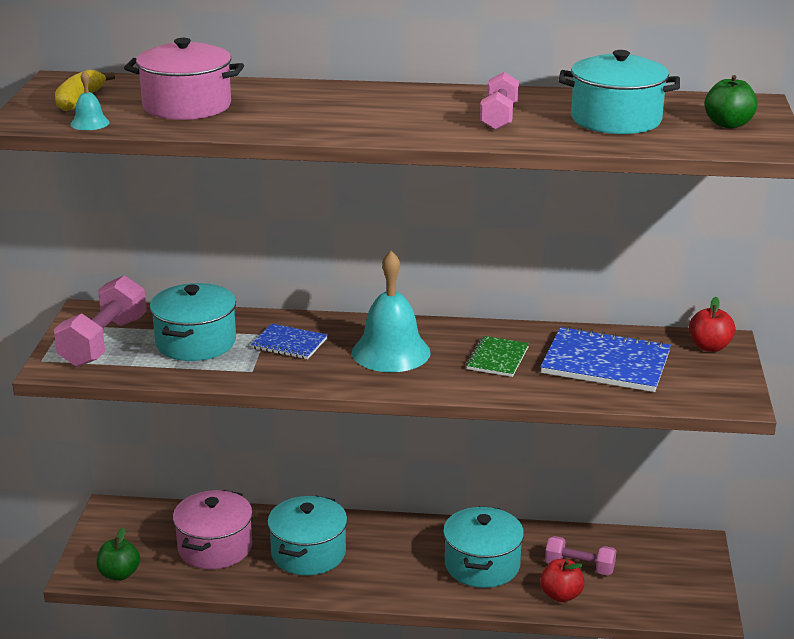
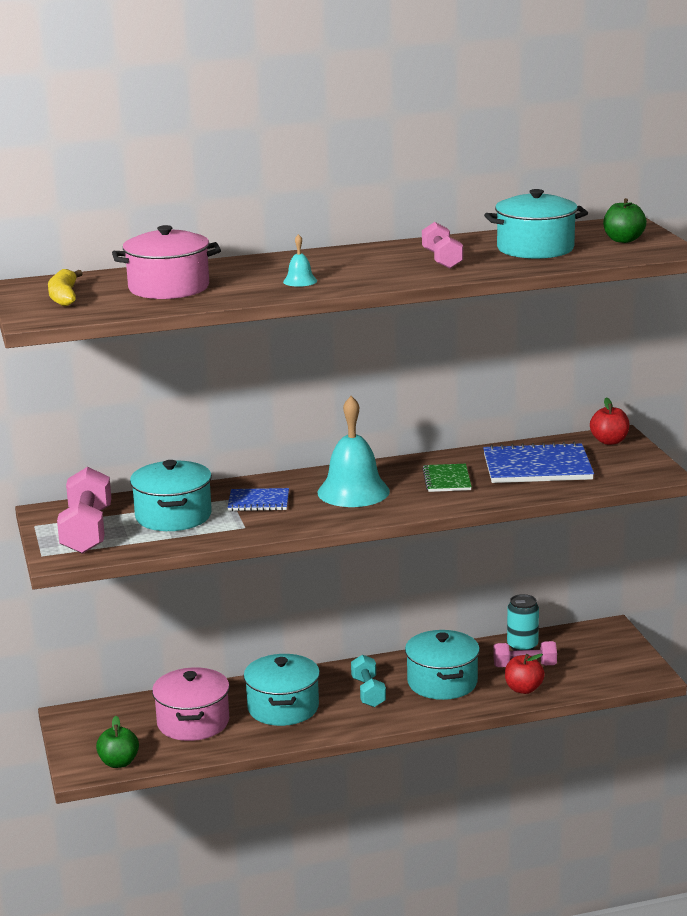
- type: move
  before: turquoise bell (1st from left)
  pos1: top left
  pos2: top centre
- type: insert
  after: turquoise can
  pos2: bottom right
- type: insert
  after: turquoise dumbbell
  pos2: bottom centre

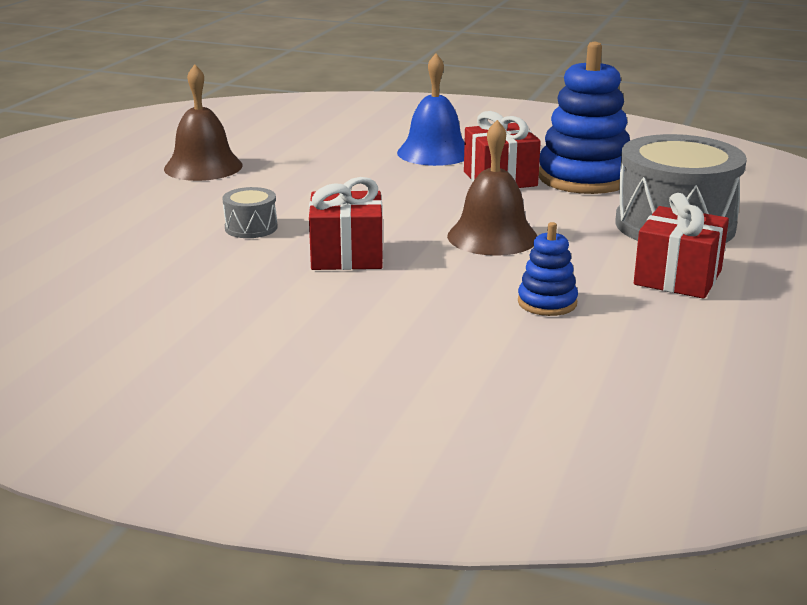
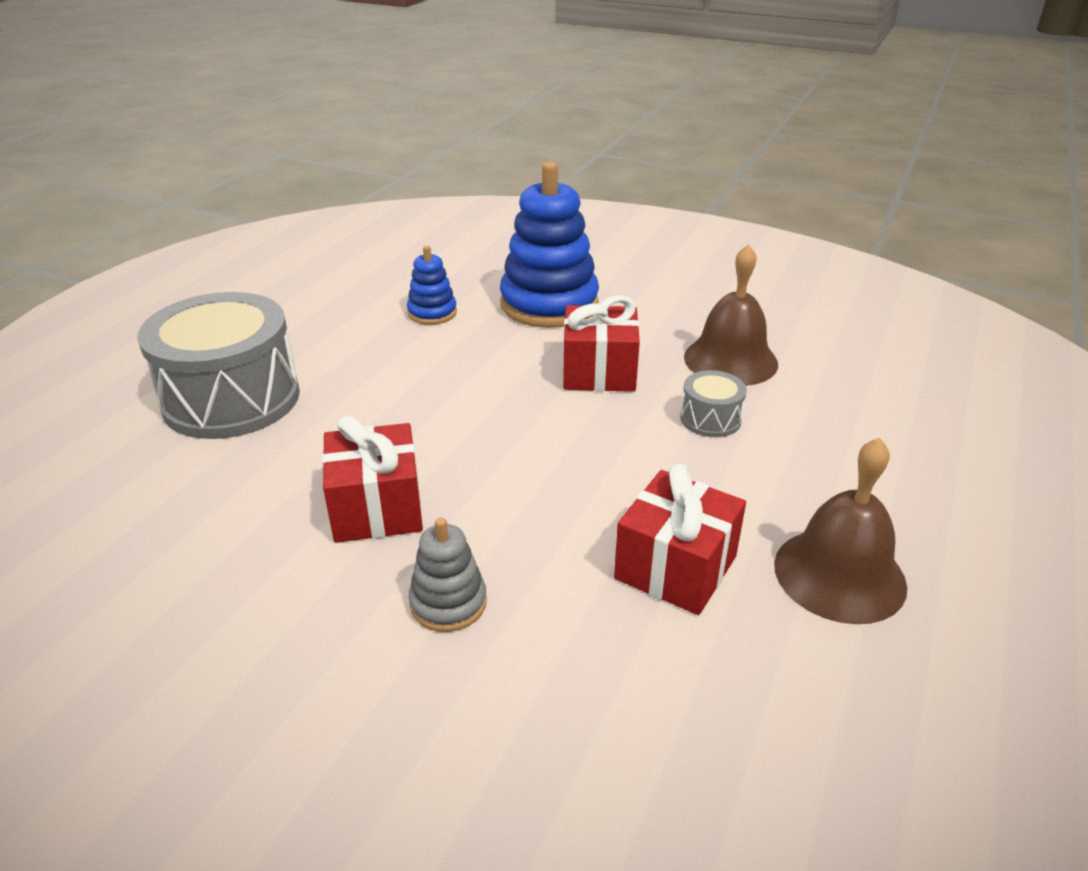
- type: move
  before: blue stacking toy (2nd from left)
  pos1: top right
  pos2: top centre
- type: replace
  before: blue bell
  after: grey stacking toy
  pos1: top centre
  pos2: centre
- type: move
  before: brown bell (2nd from left in the first image)
  after: brown bell (1st from left)
  pos1: top centre
  pos2: middle right
- type: move
  before: red gift (3rd from left)
  pos1: middle right
  pos2: centre

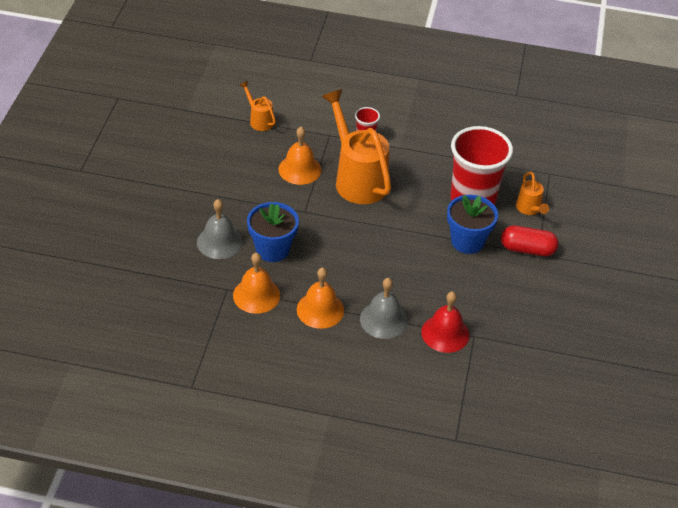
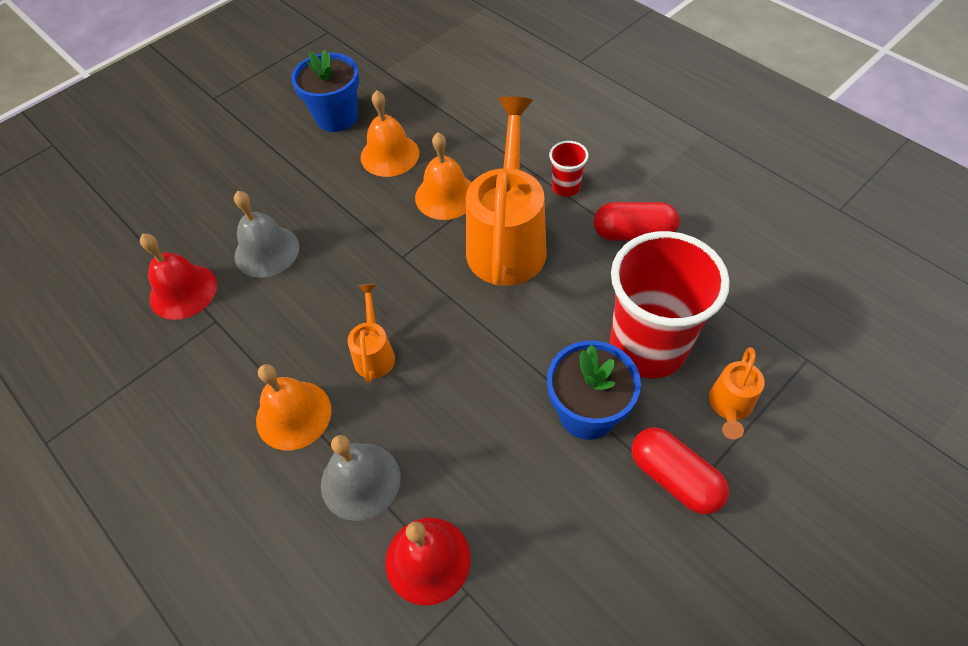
- type: move
  before: orange watering can (1st from left)
  pos1: top centre
  pos2: centre
- type: move
  before: blue flower pot (1st from left)
  pos1: centre
  pos2: top centre
- type: move
  before: orange bell (1st from left in the first image)
  after: orange bell (2nd from left)
  pos1: centre
  pos2: top centre
- type: insert
  after: red capsule (1st from left)
  pos2: centre
- type: insert
  after: red bell (1st from left)
  pos2: middle left

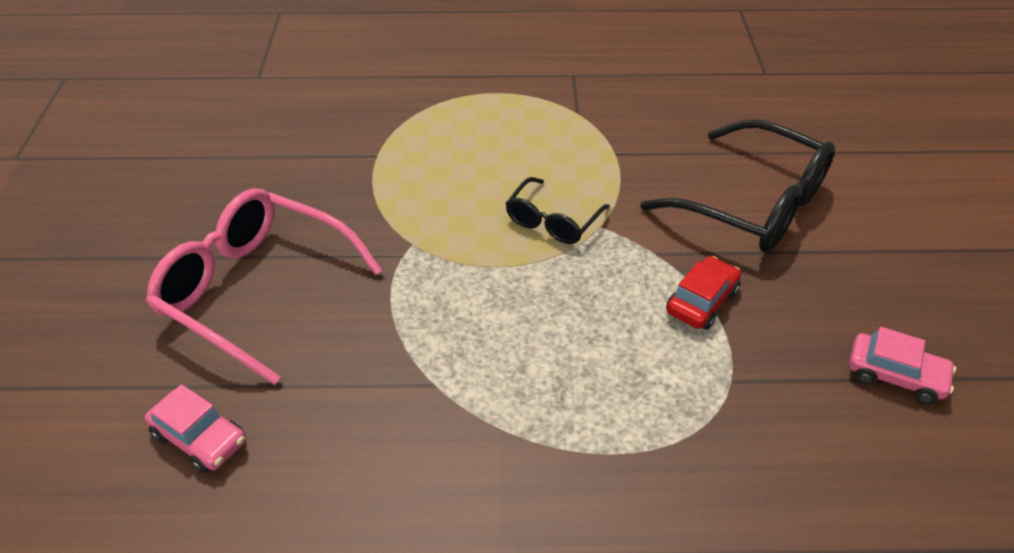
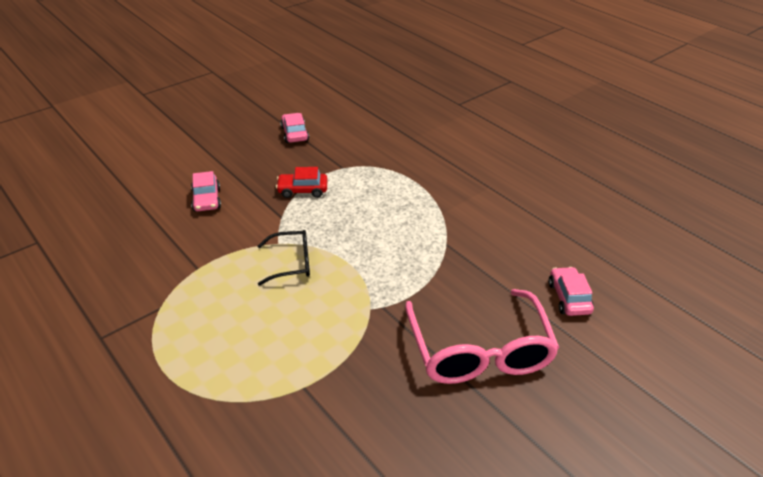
- type: replace
  before: black glasses (2nd from left)
  after: pink car (1st from left)
  pos1: middle right
  pos2: middle left

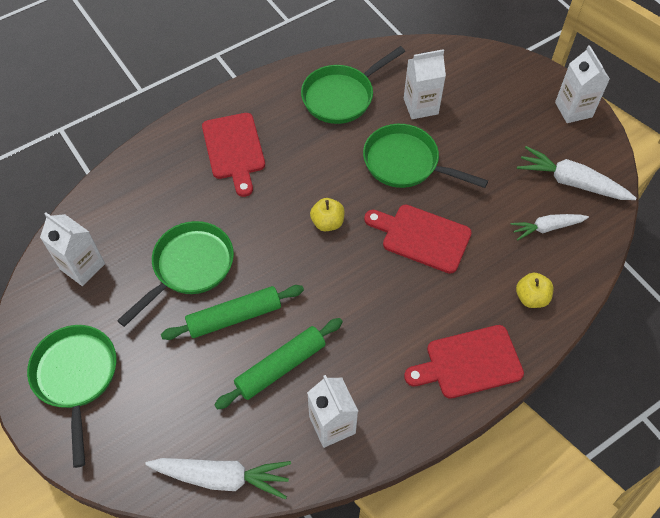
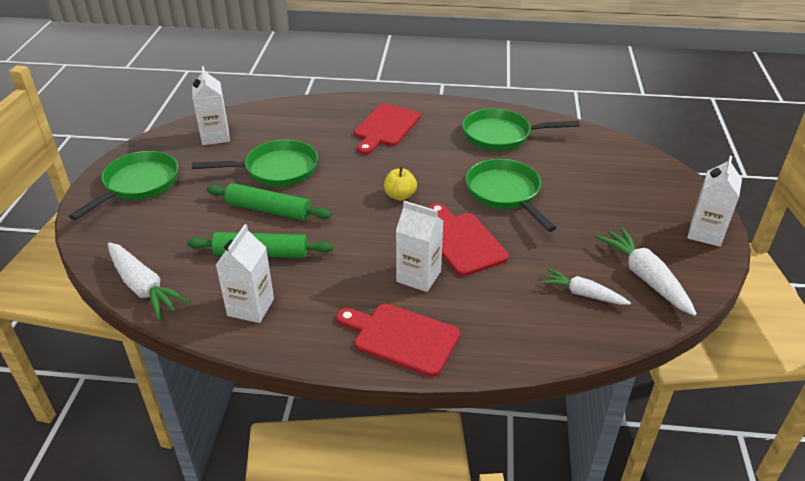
- type: move
  before: white carton (3rd from left)
  pos1: top centre
  pos2: centre
- type: delete
  before: yellow apple (2nd from left)
  pos1: middle right

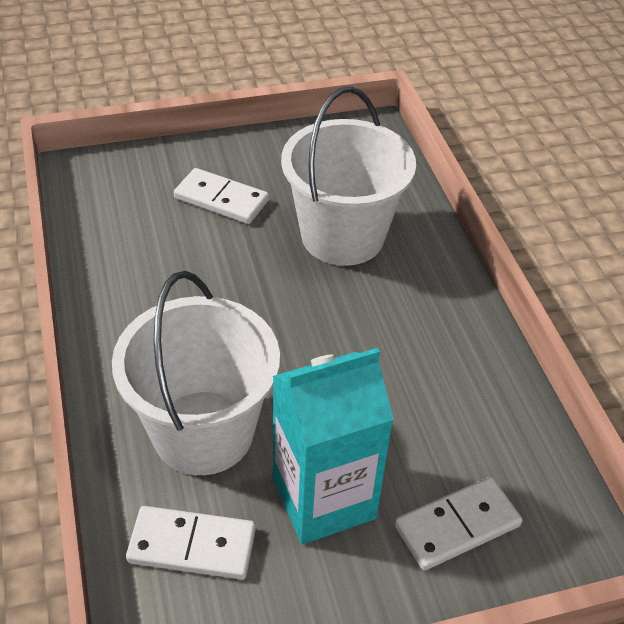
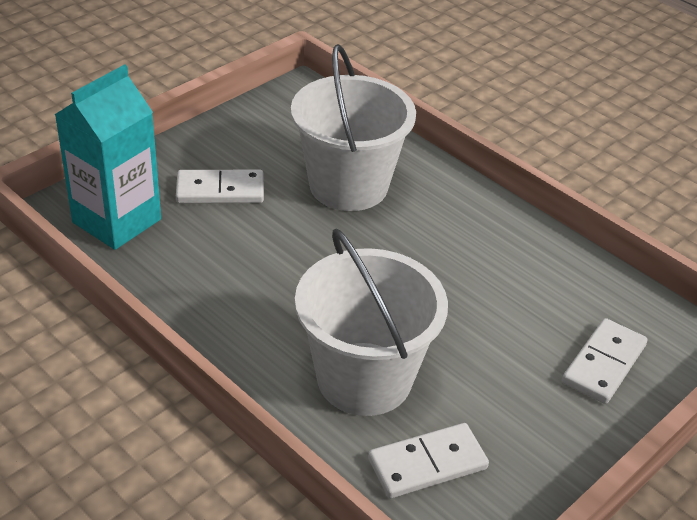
- type: move
  before: turquoise carton
  pos1: bottom centre
  pos2: top left

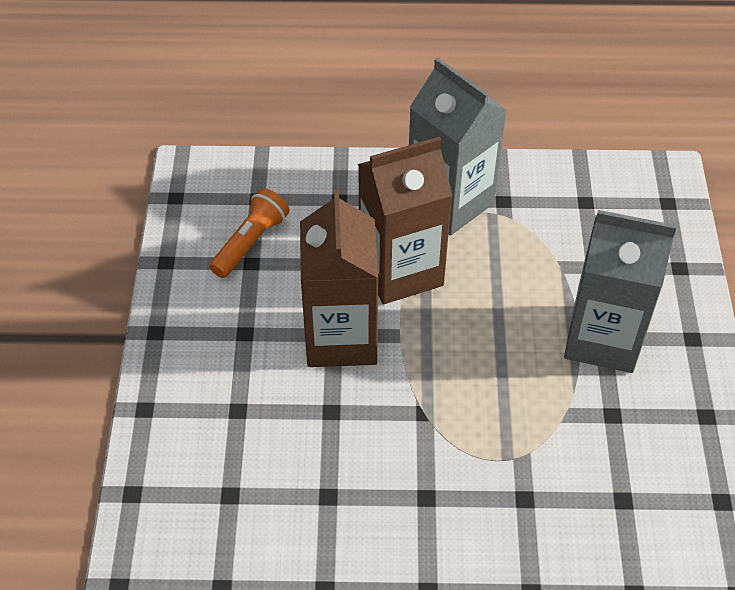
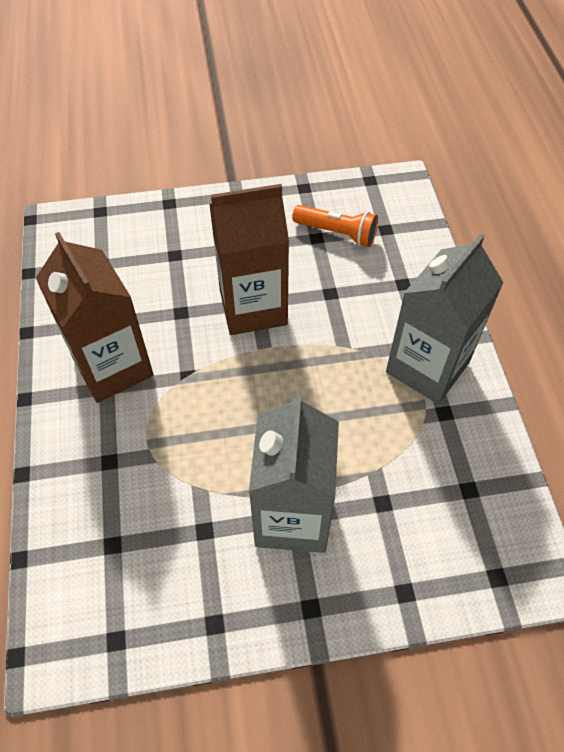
- type: move
  before: brown carton (2nd from left in the first image)
  after: brown carton (1st from left)
  pos1: centre
  pos2: middle left

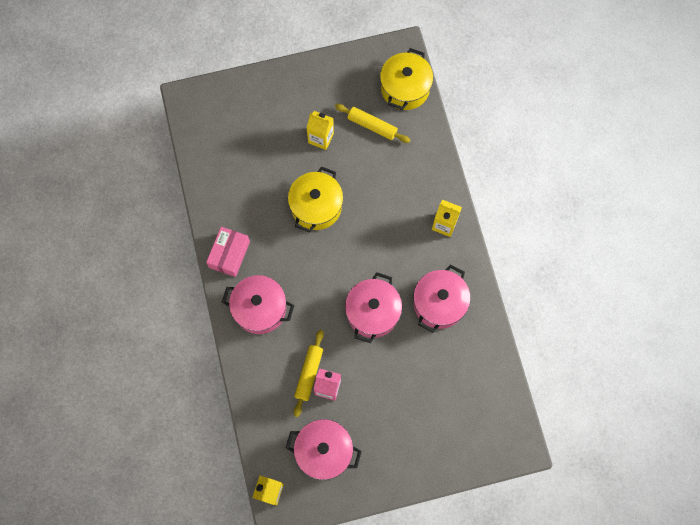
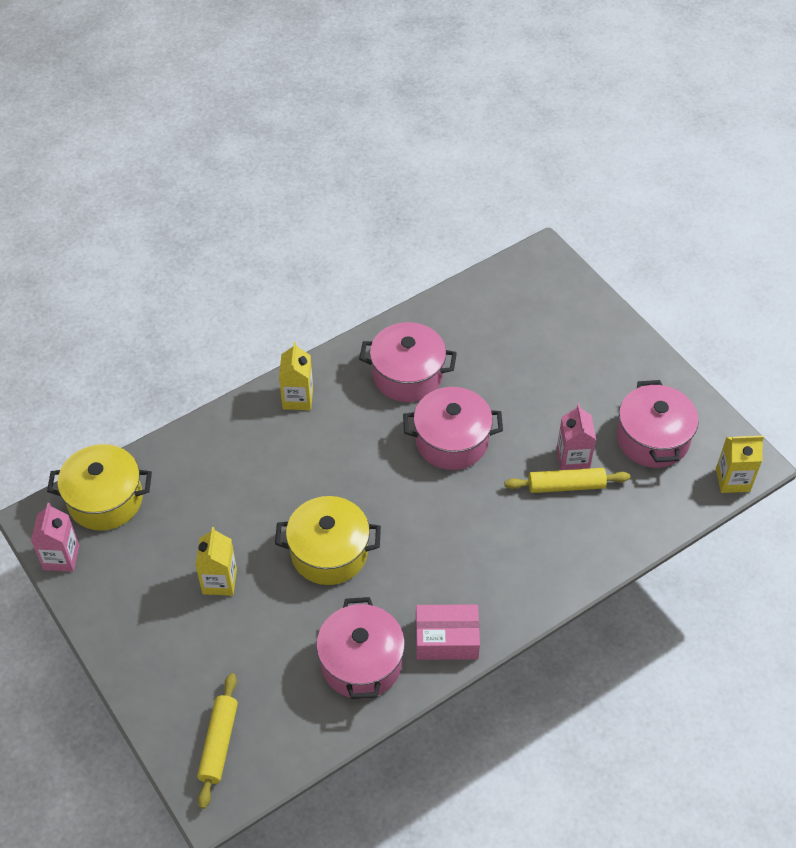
- type: move
  before: yellow rolling pin (2nd from left in the first image)
  after: yellow rolling pin (1st from left)
  pos1: top centre
  pos2: bottom left
- type: move
  before: pink pot (1st from left)
  pos1: centre
  pos2: bottom centre
- type: insert
  after: pink carton (1st from left)
  pos2: middle left

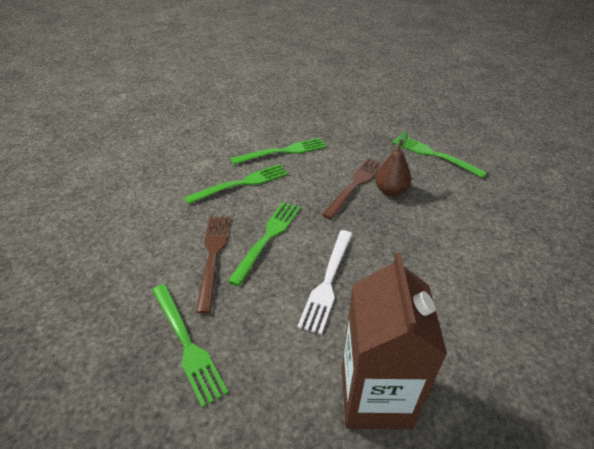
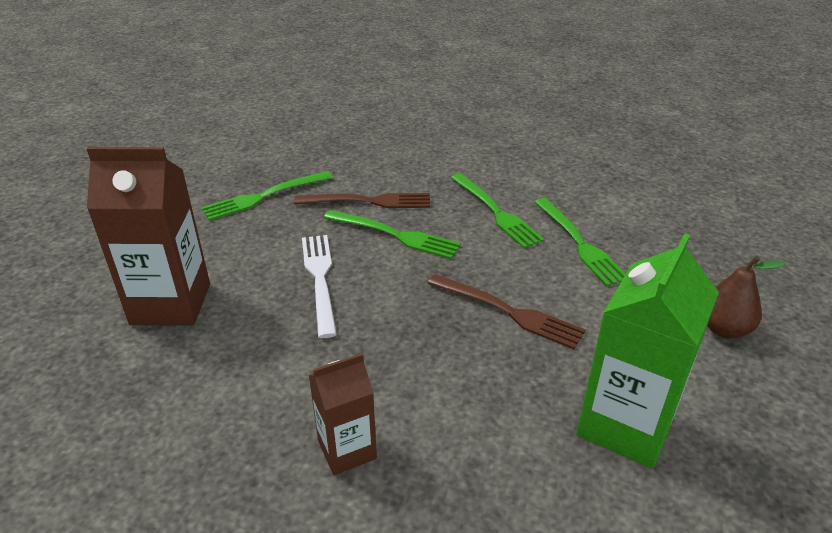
- type: move
  before: brown pear
  pos1: centre
  pos2: middle right
- type: replace
  before: green fork (5th from left)
  after: green carton
  pos1: middle right
  pos2: middle right
- type: rotate
  before: white fork
  pos1: centre
  pos2: centre
  turn: 60
- type: insert
  after: brown carton (2nd from left)
  pos2: bottom centre

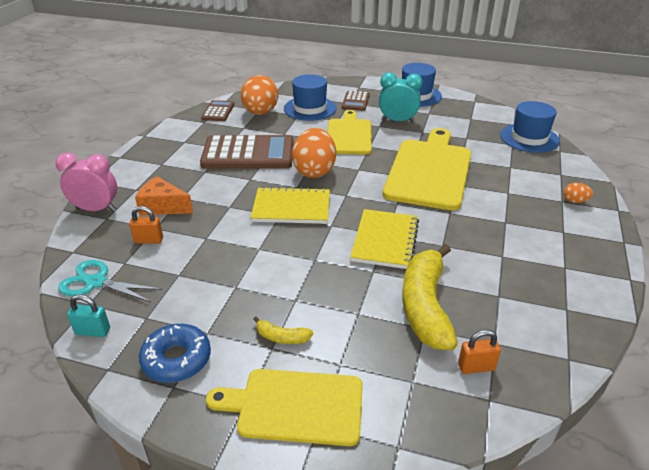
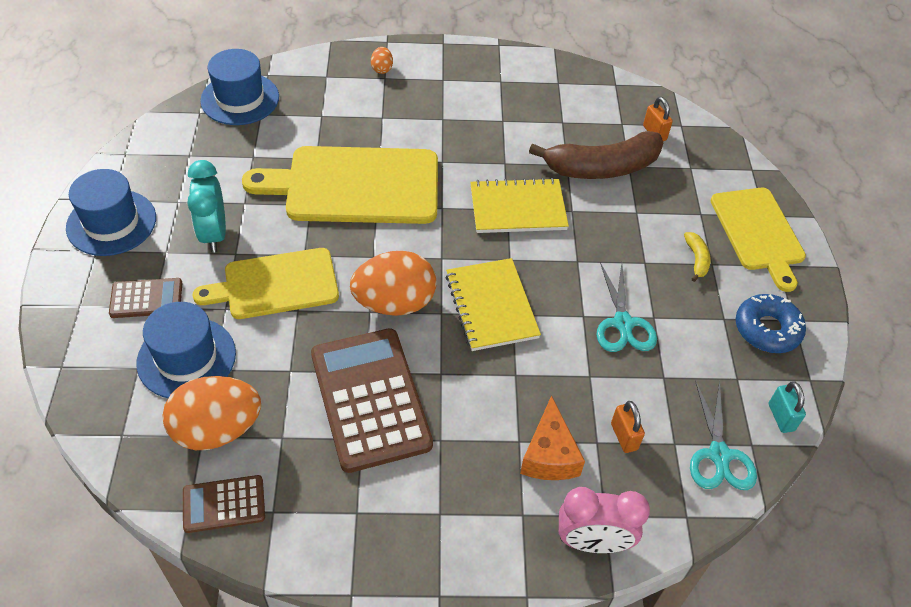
- type: rotate
  before: pink clock
  pos1: middle left
  pos2: bottom centre
  turn: -75
- type: recolor
  before: yellow banana (2nd from left)
  after: brown banana
  pos1: centre
  pos2: top centre
- type: insert
  after: turquoise scissors (1st from left)
  pos2: middle right

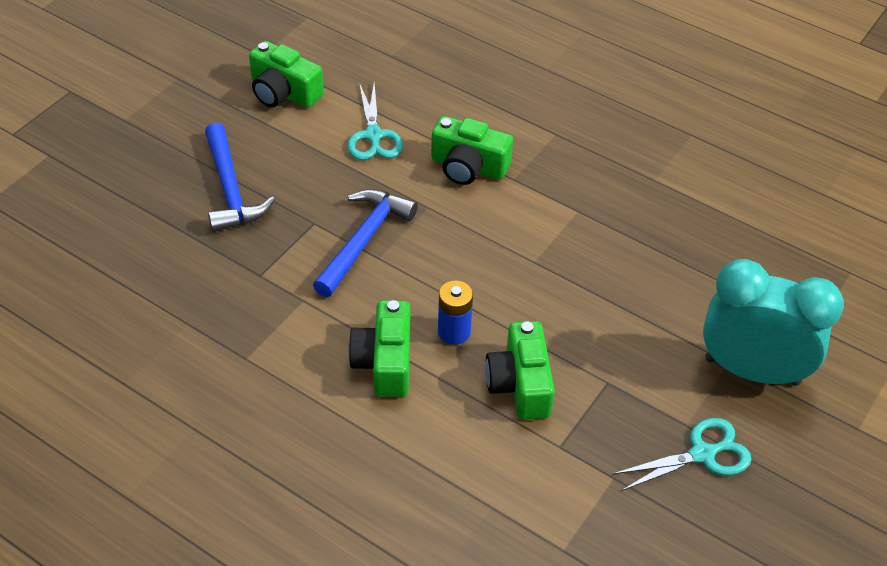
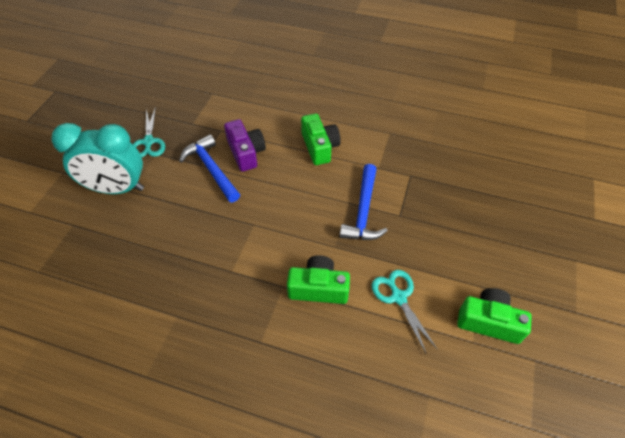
- type: move
  before: blue hammer (1st from left)
  pos1: top left
  pos2: centre
- type: delete
  before: blue battery
  pos1: centre
- type: recolor
  before: green camera (4th from left)
  after: purple camera
  pos1: centre
  pos2: top centre
- type: rotate
  before: turquoise scissors (2nd from left in the first image)
  pos1: bottom right
  pos2: top left
  turn: -60

